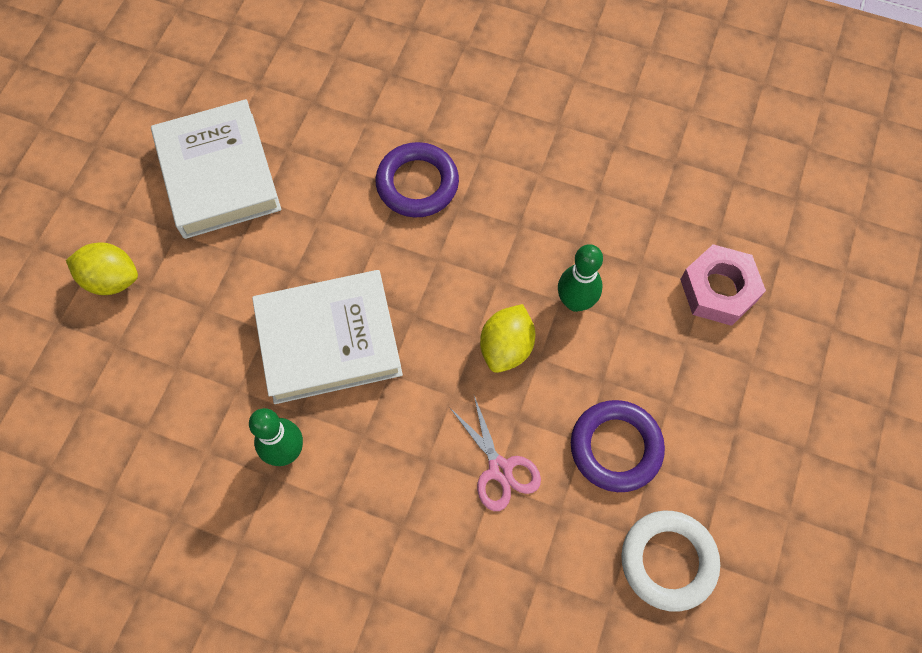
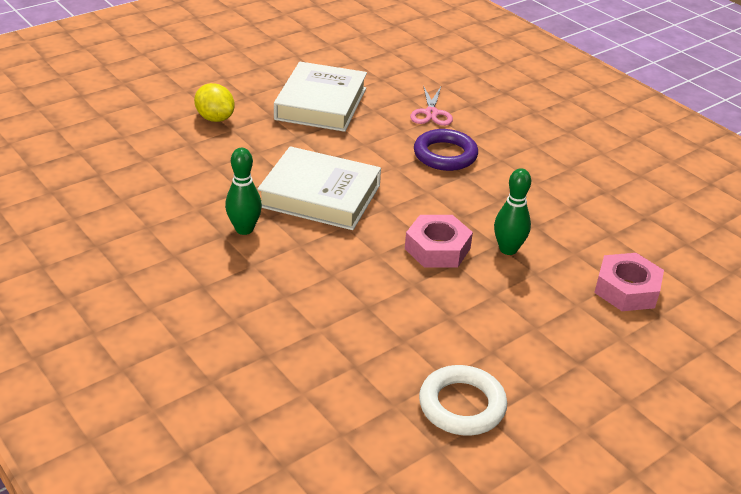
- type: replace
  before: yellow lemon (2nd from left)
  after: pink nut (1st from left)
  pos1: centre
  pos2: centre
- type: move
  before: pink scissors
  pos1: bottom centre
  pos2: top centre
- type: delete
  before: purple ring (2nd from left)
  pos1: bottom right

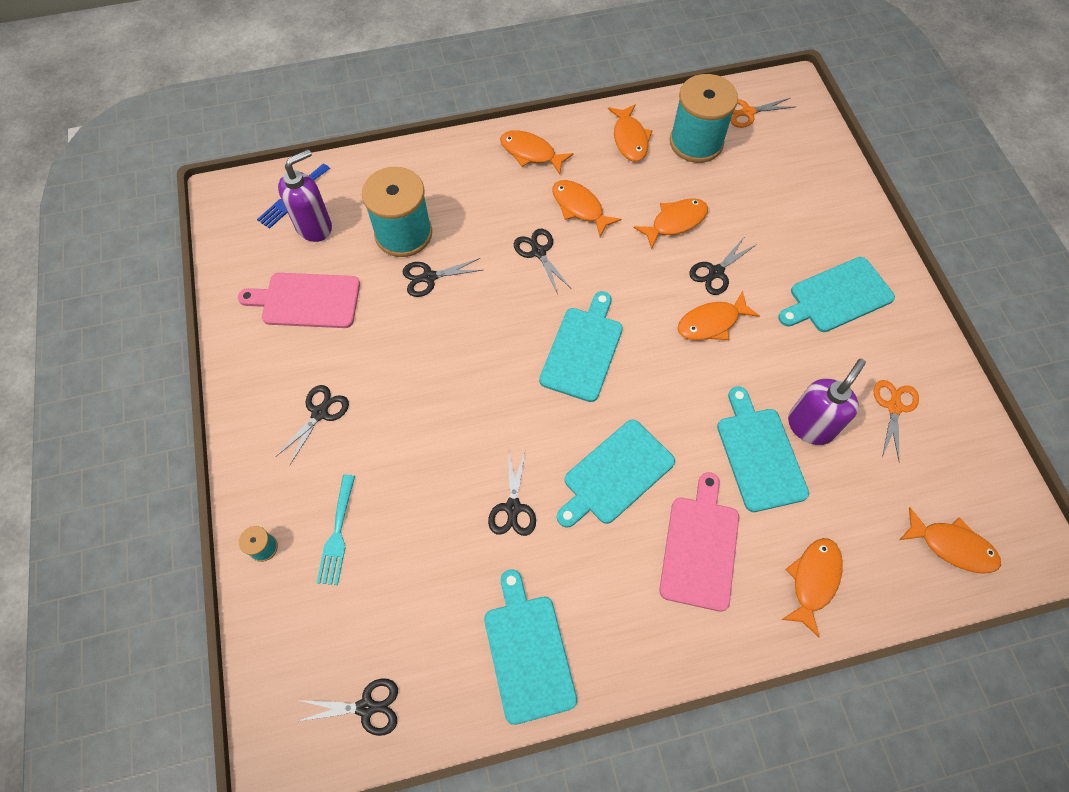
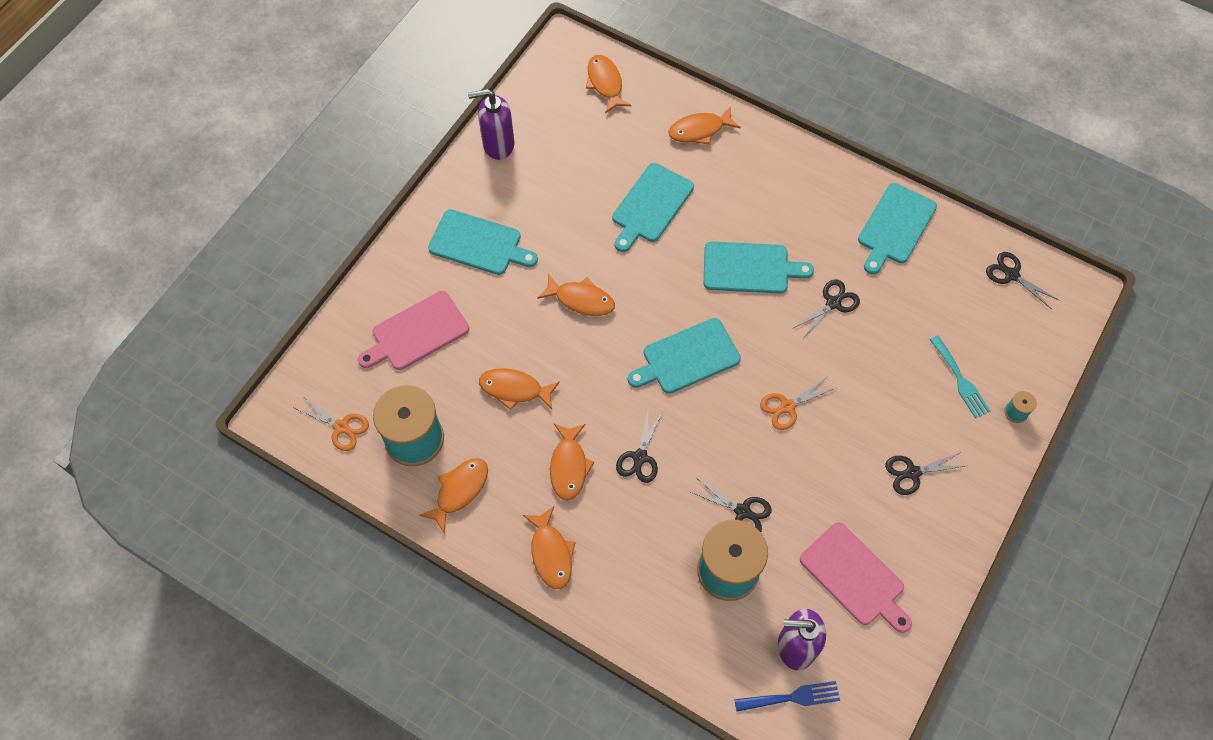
- type: delete
  before: black scissors (6th from left)
  pos1: middle right
- type: move
  before: purple soap dispenser (2nd from left in the first image)
  after: purple soap dispenser (1st from left)
  pos1: middle right
  pos2: top centre
- type: move
  before: orange scissors (2nd from left)
  pos1: middle right
  pos2: centre
- type: move
  before: pink cutting board (2nd from left in the first image)
  after: pink cutting board (1st from left)
  pos1: bottom centre
  pos2: centre
- type: rotate
  before: turquoise fork
  pos1: bottom left
  pos2: middle right
  turn: 105

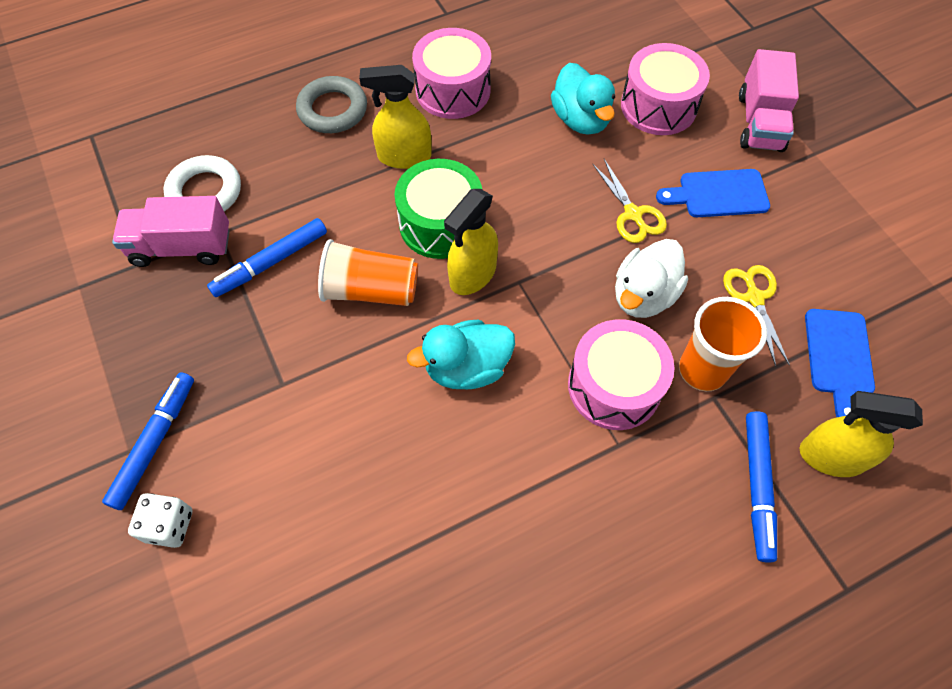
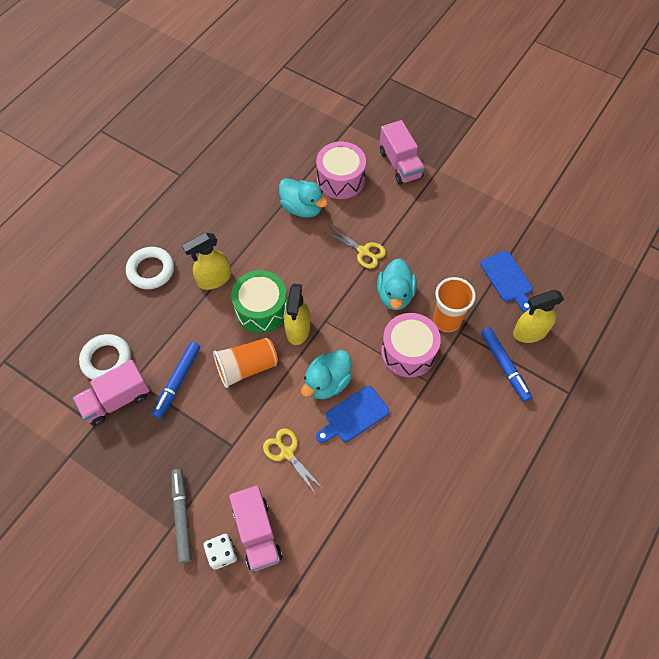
- type: delete
  before: pink drum (1st from left)
  pos1: top centre
- type: recolor
  before: grey ring
  after: white ring (2nd from left)
  pos1: top centre
  pos2: middle left
- type: move
  before: blue cutting board (1st from left)
  pos1: top right
  pos2: centre
- type: recolor
  before: white duck
  after: turquoise duck (3rd from left)
  pos1: middle right
  pos2: centre
- type: move
  before: yellow scissors (2nd from left in the first image)
  after: yellow scissors (1st from left)
  pos1: middle right
  pos2: bottom centre
- type: recolor
  before: blue marker (1st from left)
  after: grey marker
  pos1: middle left
  pos2: bottom left
- type: insert
  after: pink truck (2nd from left)
  pos2: bottom centre

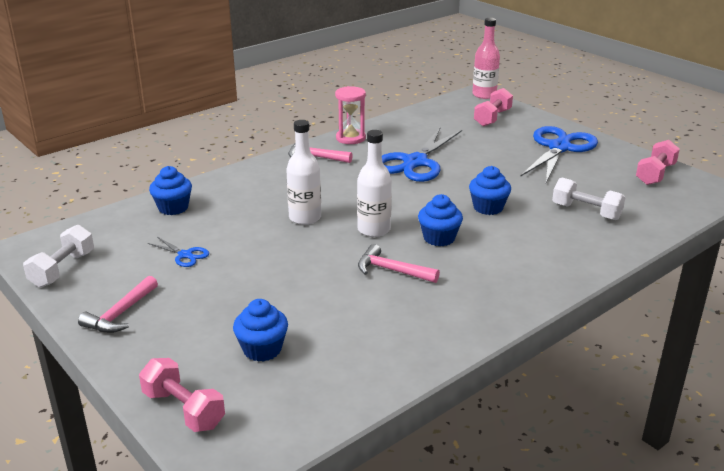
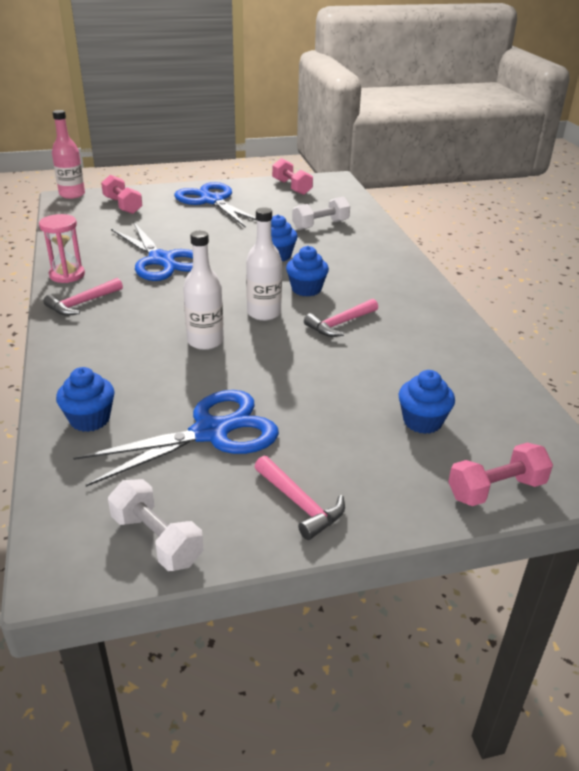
- type: resize
  before: blue scissors (1st from left in the first image)
  pos1: middle left
  pos2: middle left
  scale: 2.28

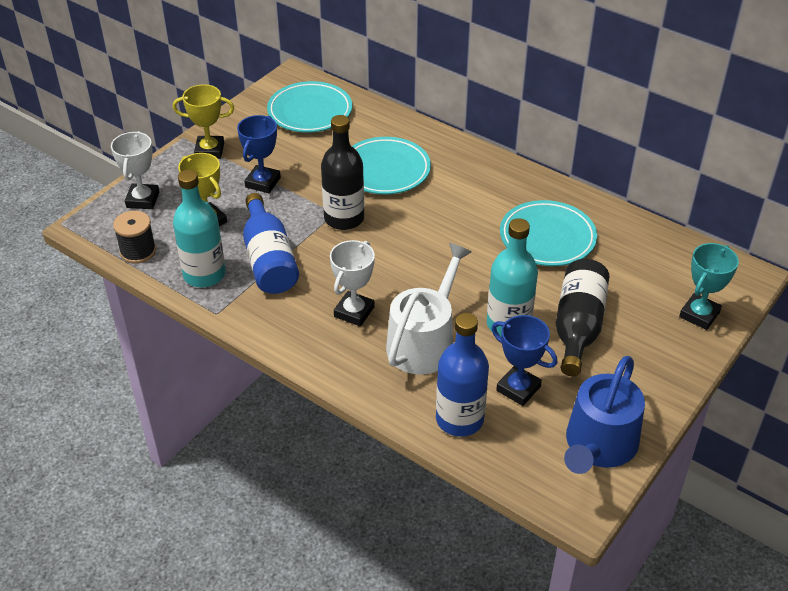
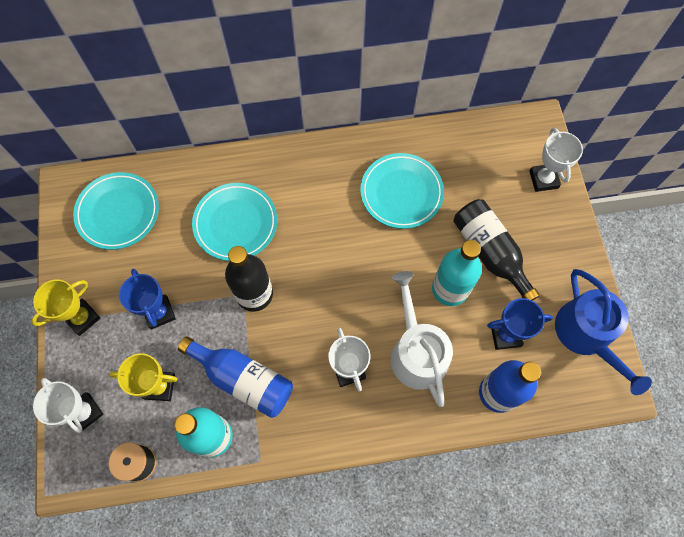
- type: recolor
  before: turquoise trophy
  after: white trophy (3rd from left)
  pos1: middle right
  pos2: top right

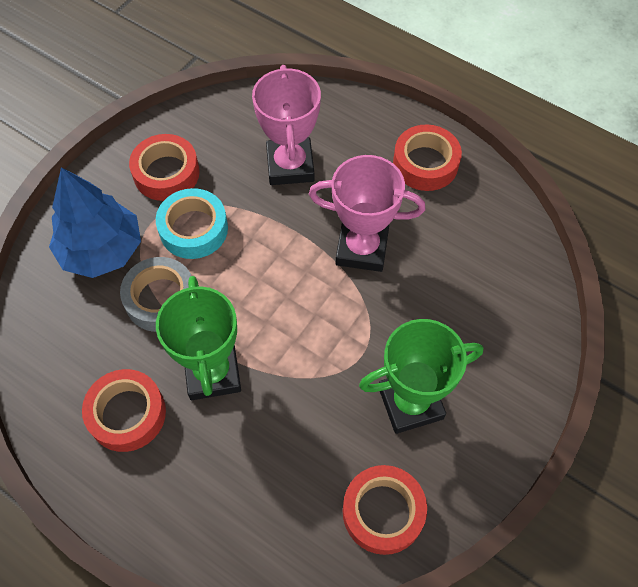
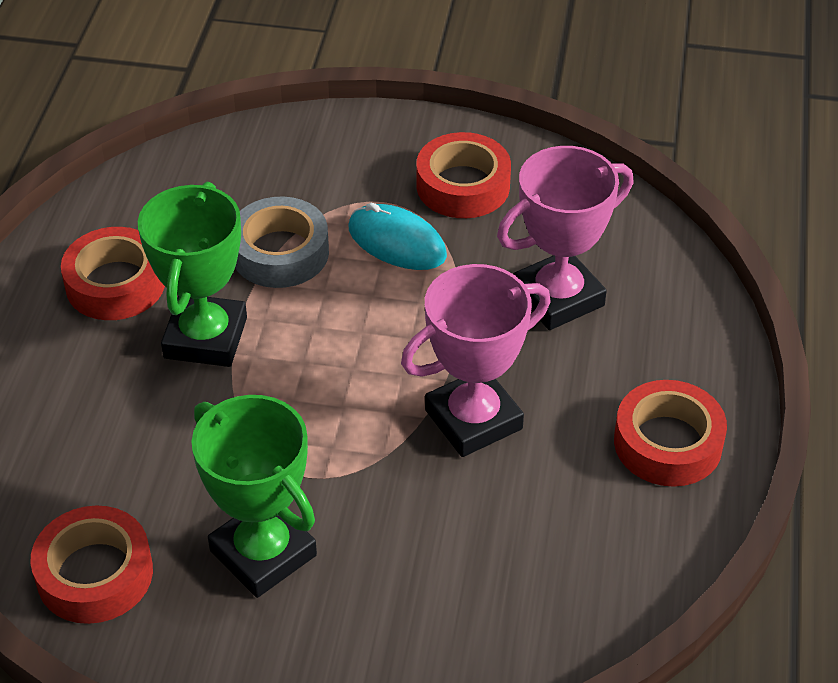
- type: rotate
  before: pink trophy (2nd from left in the first image)
  pos1: centre
  pos2: centre
  turn: 75
- type: delete
  before: blue tree
  pos1: middle left
- type: replace
  before: turquoise tape
  after: turquoise mouse
  pos1: middle left
  pos2: centre
- type: rotate
  before: green trophy (1st from left)
  pos1: middle left
  pos2: middle left
  turn: -45

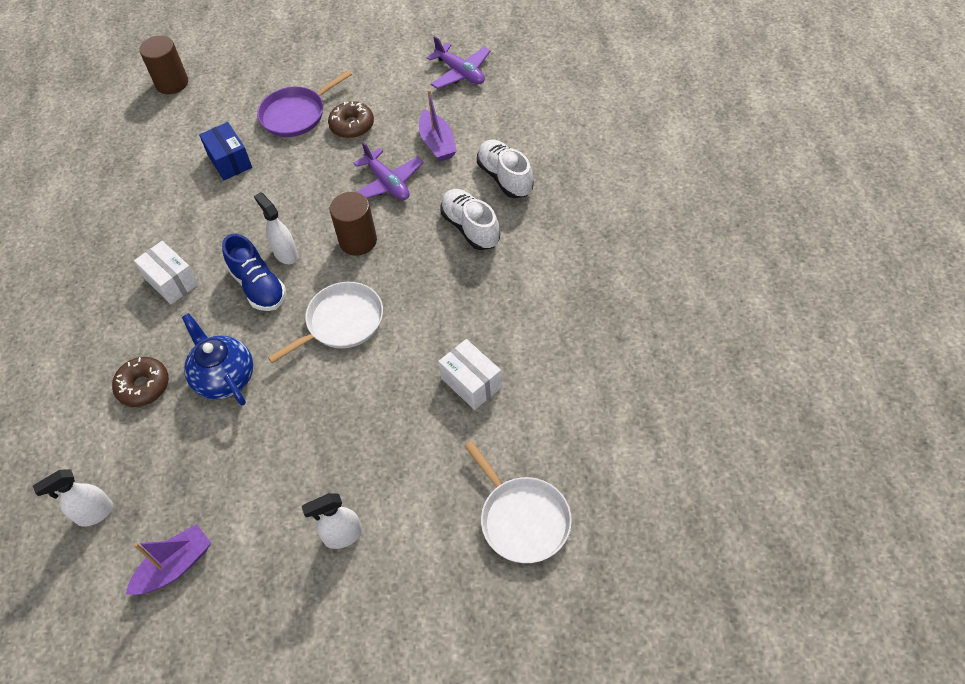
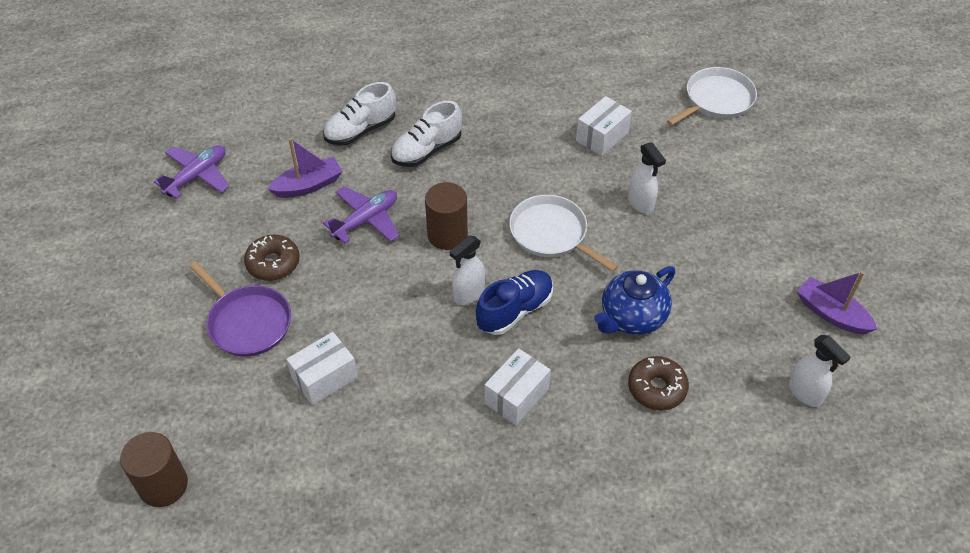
- type: recolor
  before: blue box
  after: white box (1st from left)
  pos1: top left
  pos2: middle left
- type: move
  before: white spray bottle (3rd from left in the first image)
  after: white spray bottle (2nd from left)
  pos1: bottom centre
  pos2: top right

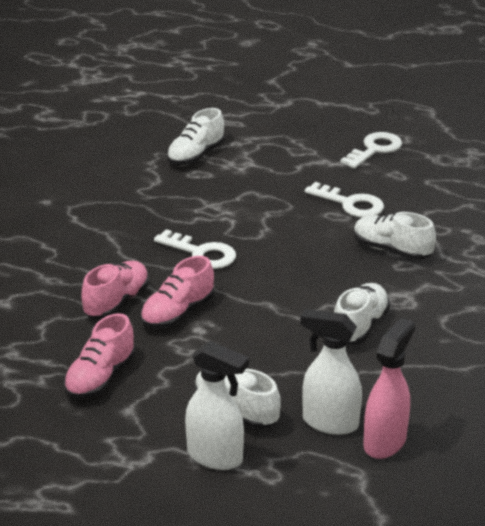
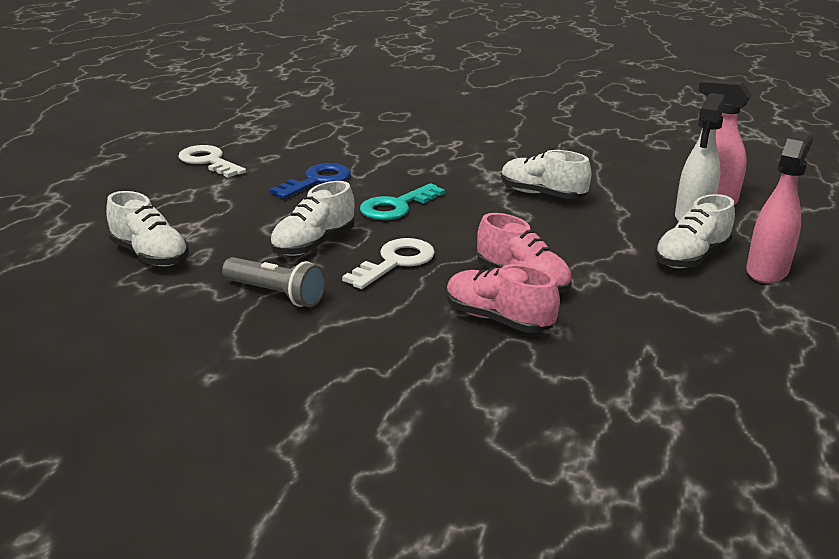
- type: recolor
  before: white key (2nd from left)
  after: blue key
  pos1: middle right
  pos2: top centre
- type: move
  before: white shoe (4th from left in the first image)
  after: white shoe (2nd from left)
  pos1: middle right
  pos2: centre
- type: delete
  before: pink shoe (1st from left)
  pos1: bottom left
- type: recolor
  before: white spray bottle (1st from left)
  after: pink spray bottle (2nd from left)
  pos1: bottom centre
  pos2: middle right
- type: insert
  after: turquoise key
  pos2: centre
- type: insert
  after: grey flashlight
  pos2: middle left

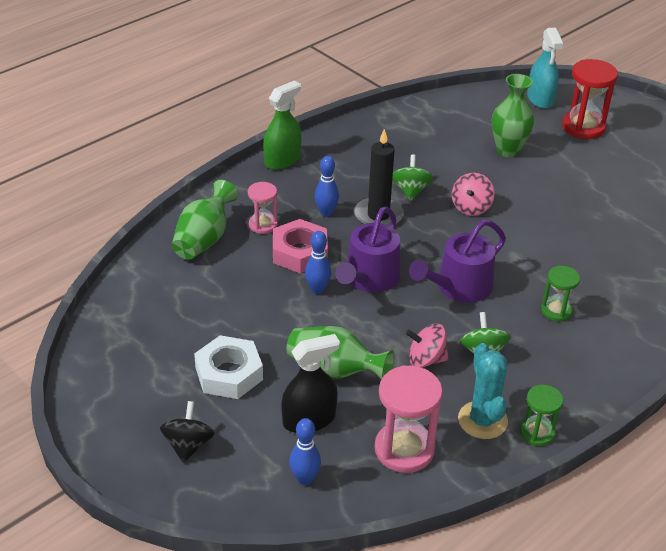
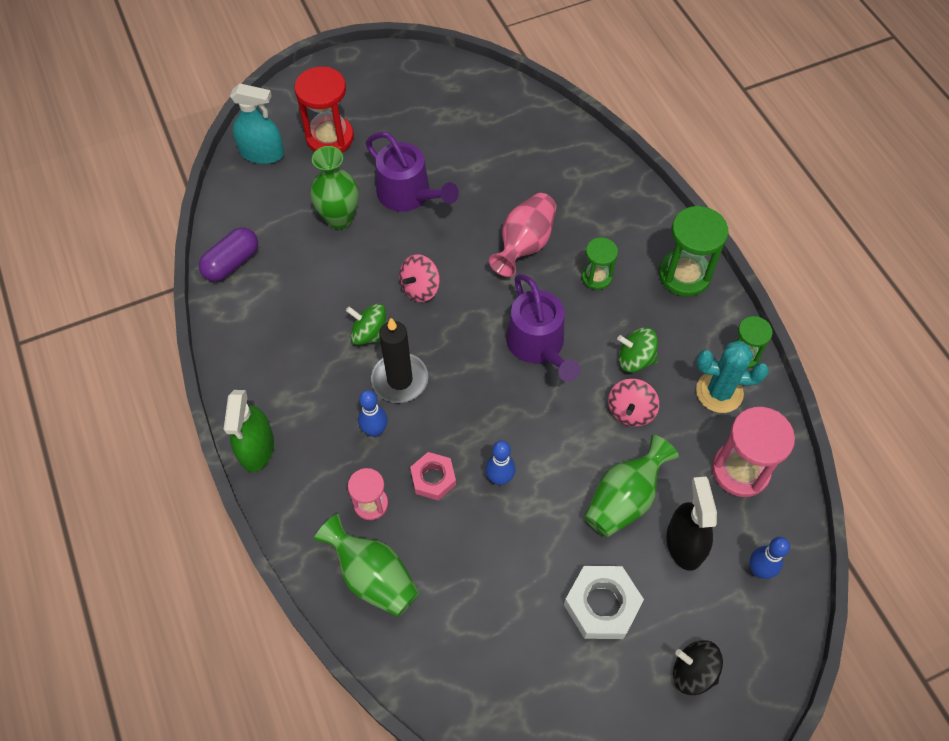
- type: rotate
  before: green spray bottle
  pos1: top centre
  pos2: middle left
  turn: -150
- type: rotate
  before: pink spinning top (2nd from left in the first image)
  pos1: middle right
  pos2: centre
  turn: 90
- type: move
  before: purple watering can (1st from left)
  pos1: centre
  pos2: top centre
- type: resize
  before: pink nut
  pos1: centre
  pos2: centre
  scale: 0.66
- type: insert
  after: pink vase
  pos2: top centre
- type: insert
  after: green hourglass (2nd from left)
  pos2: middle right
- type: insert
  after: purple capsule
  pos2: middle left

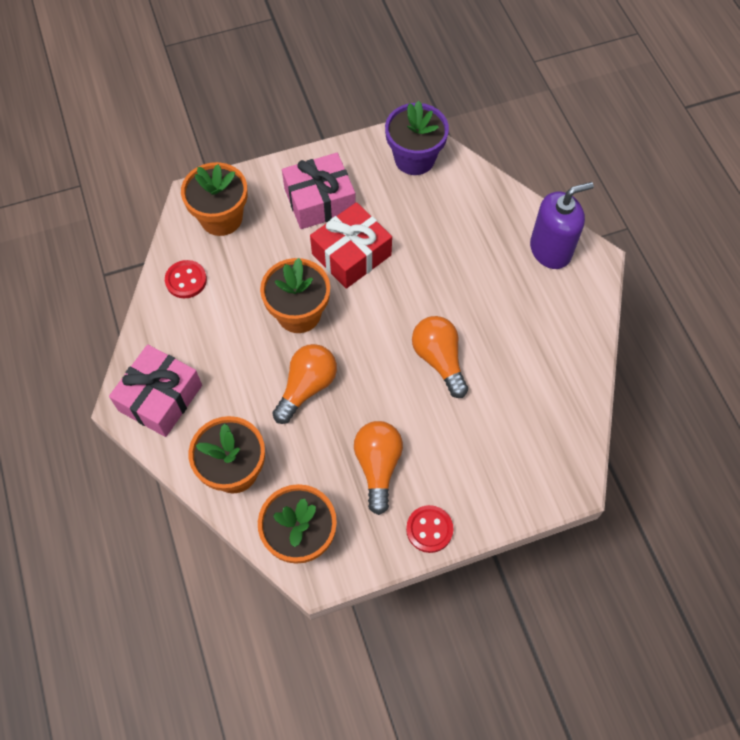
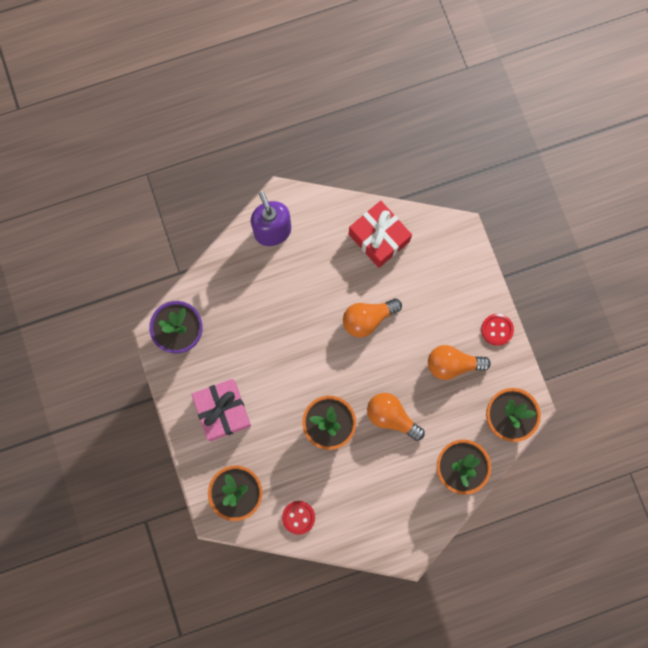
- type: move
  before: red gift
  pos1: top centre
  pos2: centre
- type: delete
  before: pink gift (1st from left)
  pos1: middle left

